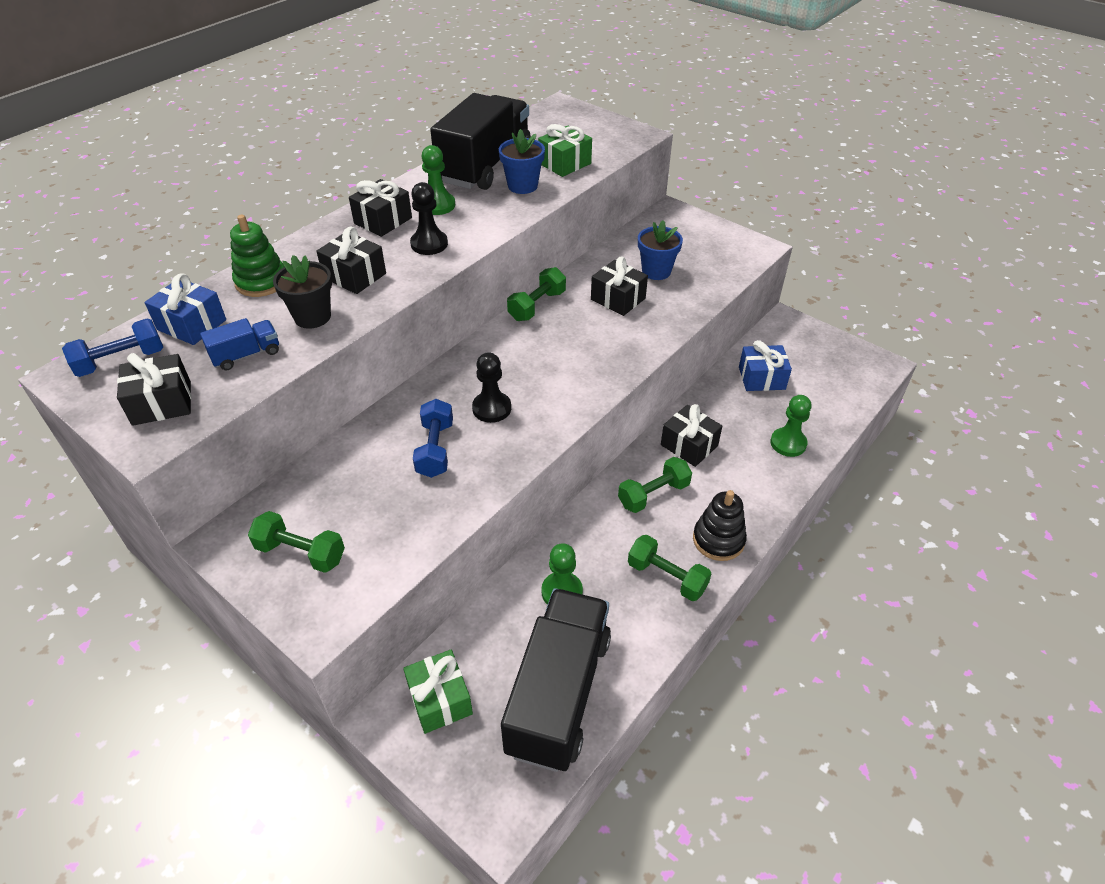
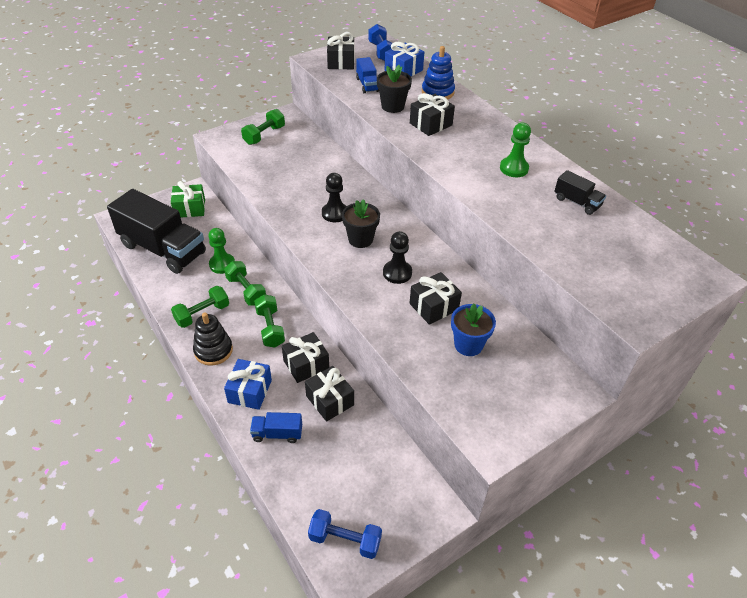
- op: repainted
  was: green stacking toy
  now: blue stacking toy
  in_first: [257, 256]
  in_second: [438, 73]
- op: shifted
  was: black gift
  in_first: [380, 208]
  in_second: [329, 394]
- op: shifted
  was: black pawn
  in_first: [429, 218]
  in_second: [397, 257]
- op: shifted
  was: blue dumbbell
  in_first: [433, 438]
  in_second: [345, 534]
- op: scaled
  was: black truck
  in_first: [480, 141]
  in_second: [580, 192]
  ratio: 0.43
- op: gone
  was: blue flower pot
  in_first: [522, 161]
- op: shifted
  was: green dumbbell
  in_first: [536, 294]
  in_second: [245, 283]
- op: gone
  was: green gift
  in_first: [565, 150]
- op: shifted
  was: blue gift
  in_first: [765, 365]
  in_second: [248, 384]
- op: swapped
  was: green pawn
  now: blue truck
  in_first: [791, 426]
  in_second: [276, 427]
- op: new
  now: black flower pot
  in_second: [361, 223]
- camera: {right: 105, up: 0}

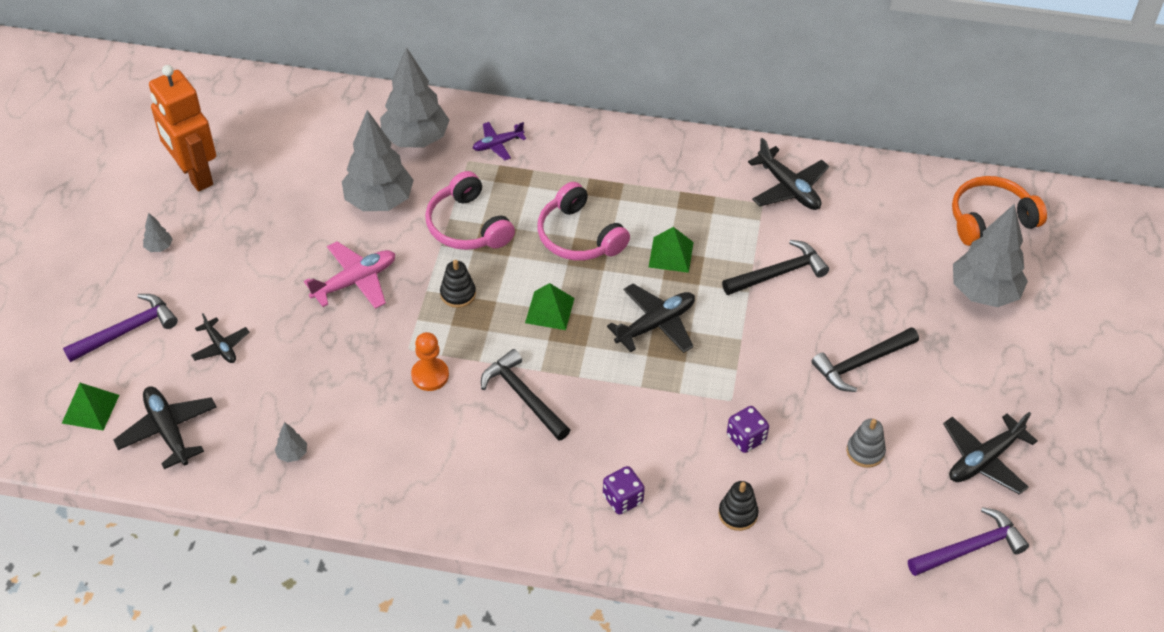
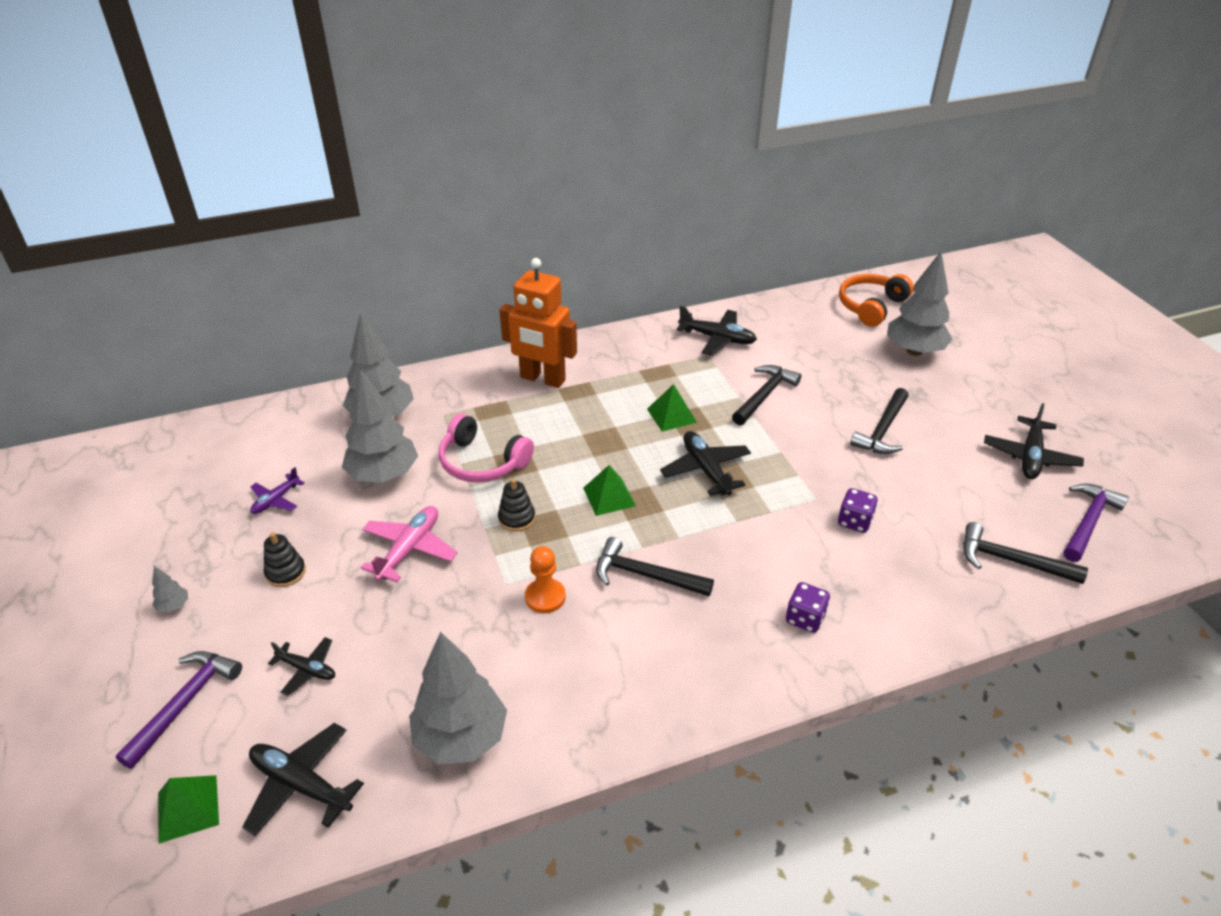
- op: shifted
  was: orange robot
  in_first: [182, 128]
  in_second: [538, 323]
- op: scaled
  was: grey tree
  in_first: [291, 442]
  in_second: [458, 698]
  ratio: 2.49
- op: shifted
  was: purple plane
  in_first: [499, 141]
  in_second: [277, 490]
- op: gone
  was: pink headphones
  in_first: [583, 221]
- op: rotated
  was: black plane
  in_first: [651, 318]
  in_second: [705, 463]
  clockwise: -45
- op: shifted
  was: black stacking toy
  in_first: [739, 506]
  in_second: [285, 559]
- op: gone
  was: grey stacking toy
  in_first: [866, 443]
- op: new
  now: black hammer
  in_second: [1025, 553]
- camera: {right: -30, up: -10}

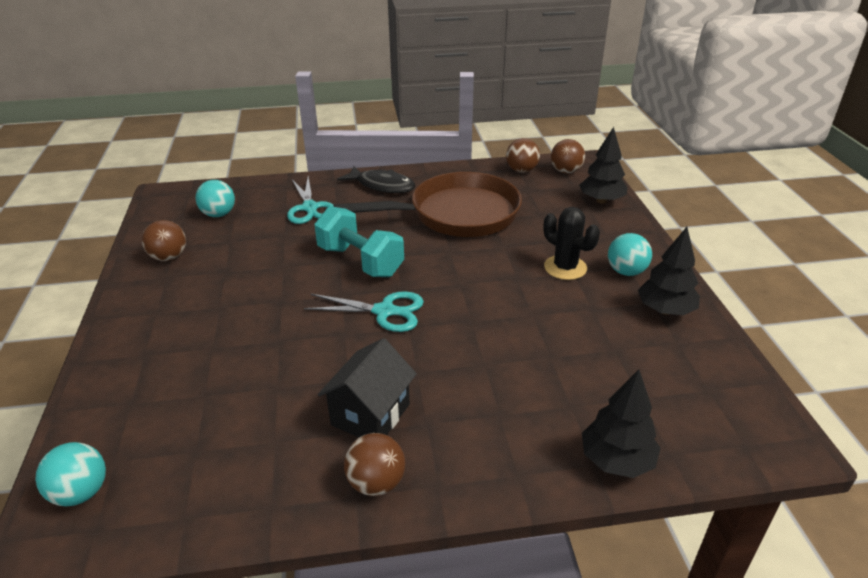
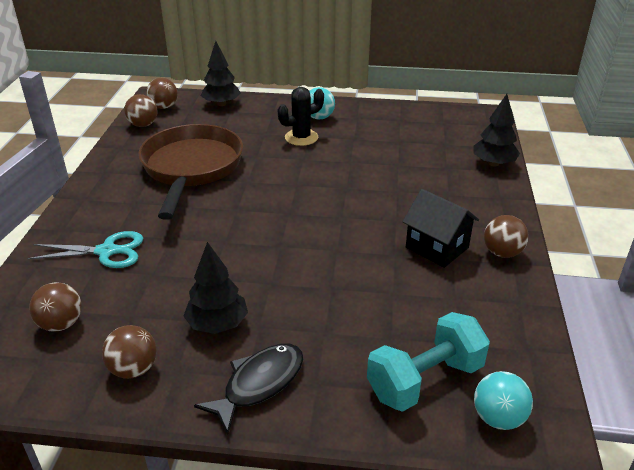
- op: repainted
  was: turquoise ball
  now: brown ball
  in_first: [215, 198]
  in_second: [55, 307]
- op: gone
  was: turquoise scissors
  in_first: [364, 312]
- op: shifted
  was: turquoise dumbbell
  in_first: [359, 241]
  in_second: [428, 362]
- op: shifted
  was: black fish
  in_first: [376, 179]
  in_second: [248, 389]
- op: shifted
  was: black tree
  in_first: [669, 271]
  in_second: [215, 288]
- camera: {right: -75, up: 0}

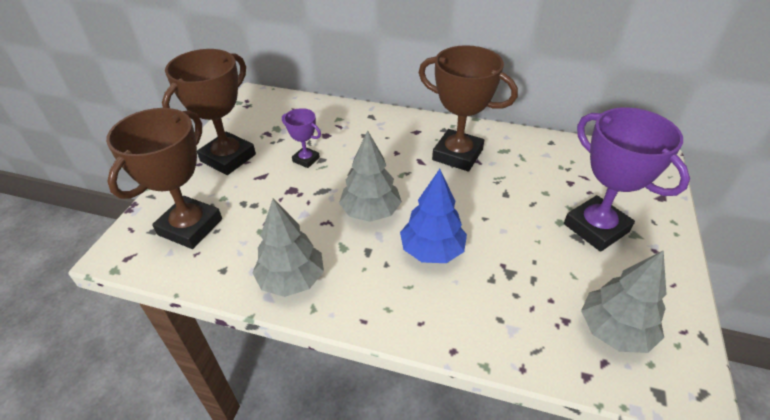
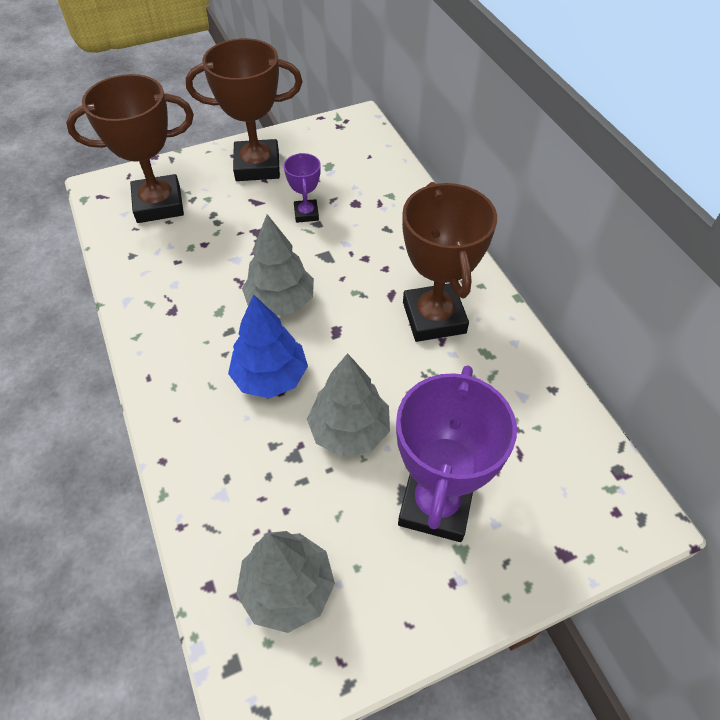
- op: shifted
  was: grey tree
  in_first: [288, 248]
  in_second: [348, 405]
- camera: {right: 50, up: 10}

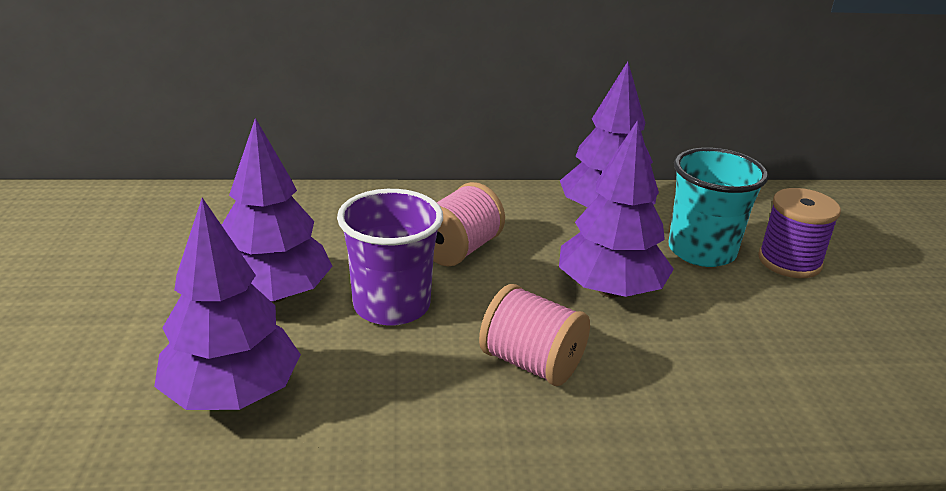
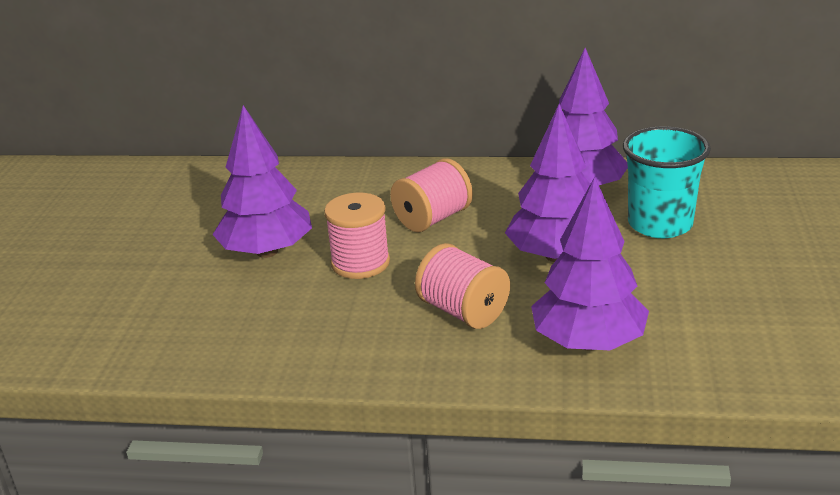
- op: shifted
  was: purple tree
  in_first: [227, 304]
  in_second: [590, 264]
- op: swapped
  was: purple cup
  now: pink spool
  in_first: [390, 257]
  in_second: [357, 236]
- op: gone
  was: purple spool
  in_first: [799, 233]
- camera: {right: 15, up: 0}

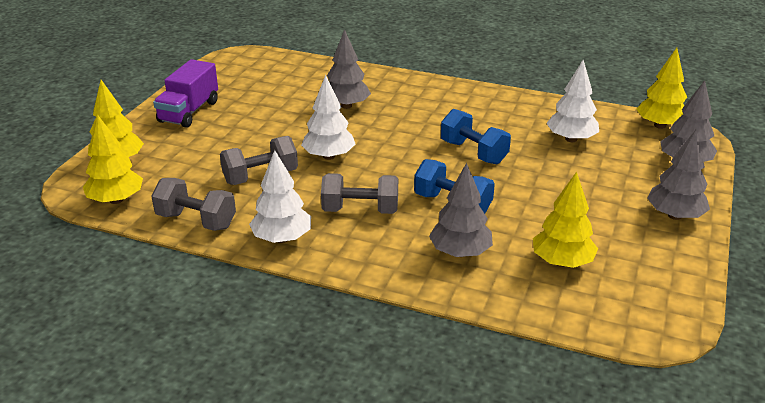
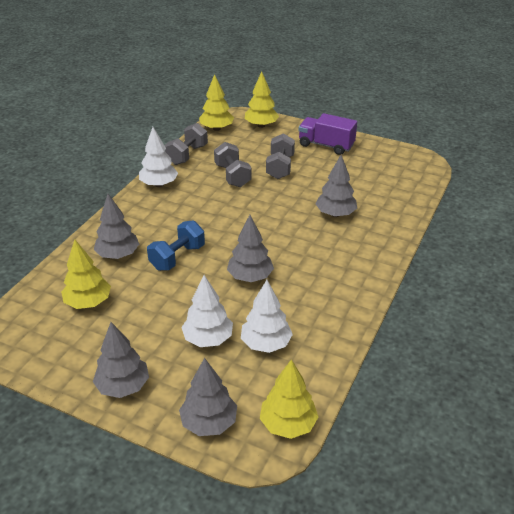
- op: shifted
  was: white tree
  in_first: [328, 117]
  in_second: [207, 311]
- op: shifted
  was: grey dumbbell
  in_first: [359, 193]
  in_second: [280, 156]
- op: swapped
  was: blue dumbbell
  now: grey tree
  in_first: [476, 136]
  in_second: [250, 248]
- camera: {right: 95, up: 5}

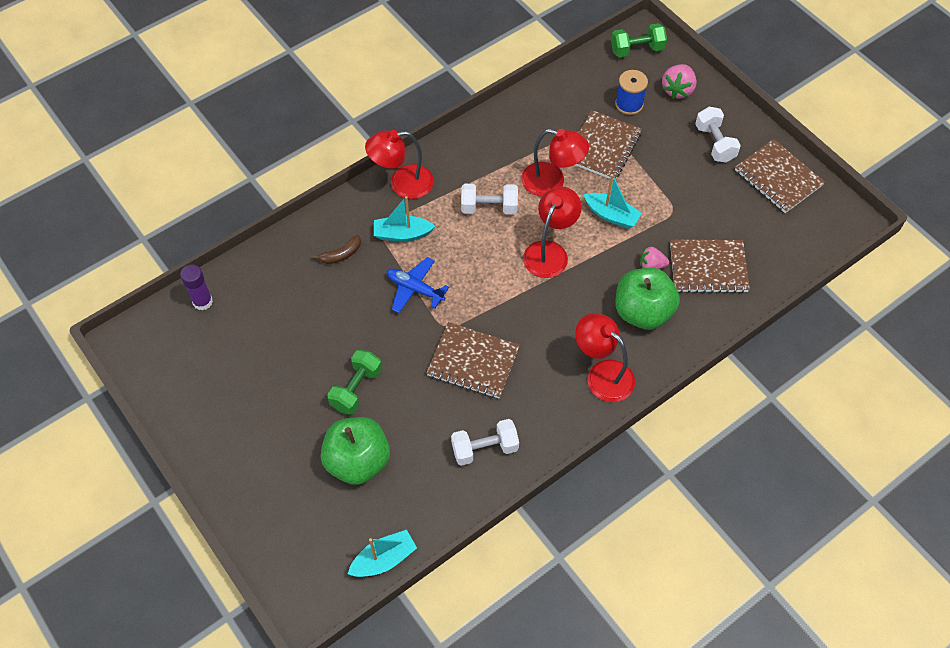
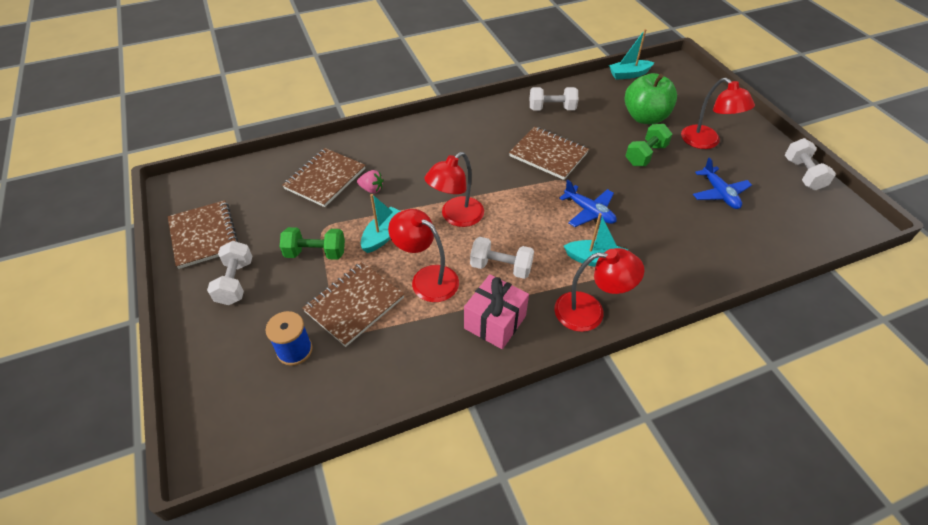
- op: gone
  was: purple glue stick
  in_first: [196, 287]
- op: gone
  was: brown banana
  in_first: [337, 249]
- op: shifted
  was: red lamp
  in_first: [605, 357]
  in_second: [718, 113]
- op: rotated
  was: turquoise boat
  in_first: [613, 201]
  in_second: [381, 223]
  clockwise: 75
- op: shifted
  was: green dumbbell
  in_first: [639, 40]
  in_second: [312, 243]
- op: gone
  was: green apple
  in_first: [647, 299]
- op: gone
  was: pink strawberry
  in_first: [679, 81]
- op: rotated
  was: brown notebook
  in_first: [710, 266]
  in_second: [323, 177]
  clockwise: -75
- op: new
  now: pink gift
  in_second: [496, 311]
- op: new
  now: blue plane
  in_second: [722, 183]
- op: new
  now: white dumbbell
  in_second: [810, 164]
- camera: {right: -165, up: -10}

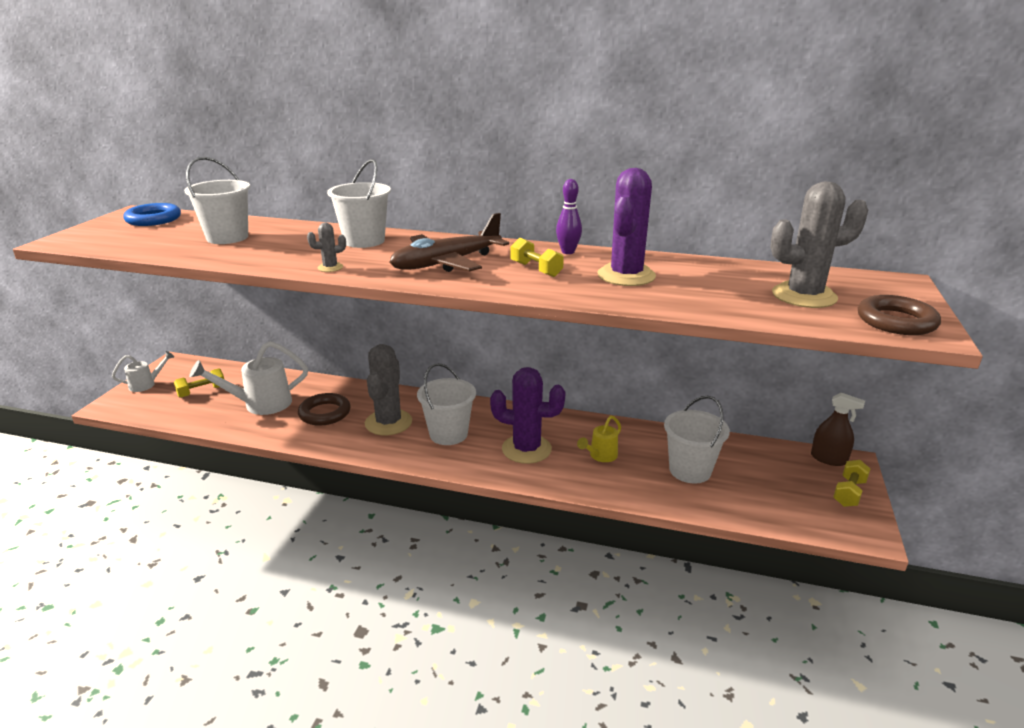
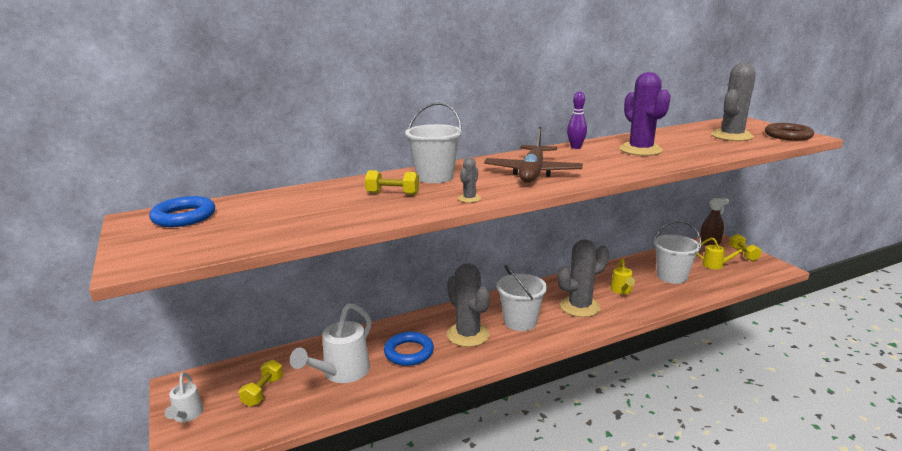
- op: rotated
  was: white watering can
  in_first: [143, 371]
  in_second: [184, 397]
  clockwise: 150
- op: gone
  was: white bucket
  in_first: [217, 200]
- op: repainted
  was: brown ring
  now: blue ring
  in_first: [324, 409]
  in_second: [409, 349]
- op: repainted
  was: purple cactus
  now: grey cactus
  in_first: [528, 415]
  in_second: [583, 278]
- op: shifted
  was: yellow dumbbell
  in_first: [537, 257]
  in_second: [392, 182]
- op: new
  now: yellow watering can
  in_second: [722, 253]
- camera: {right: -40, up: -5}

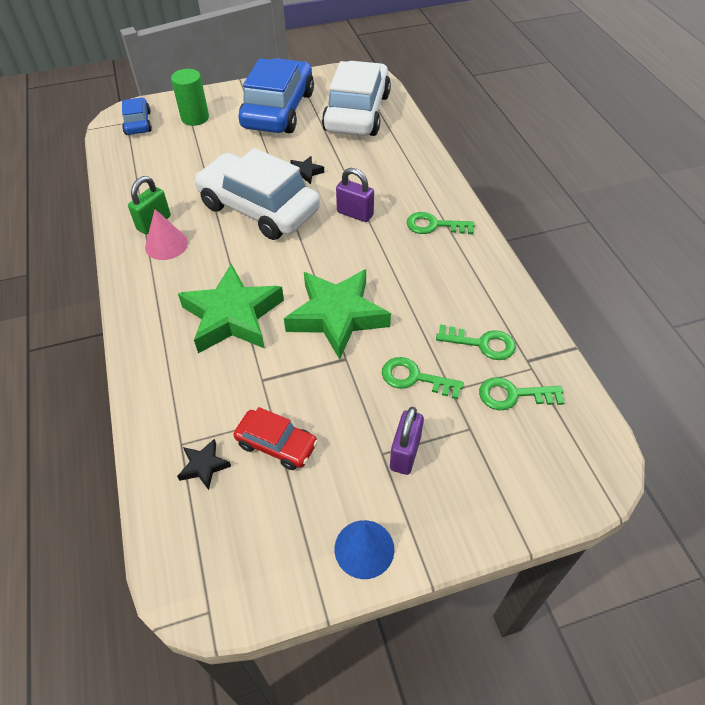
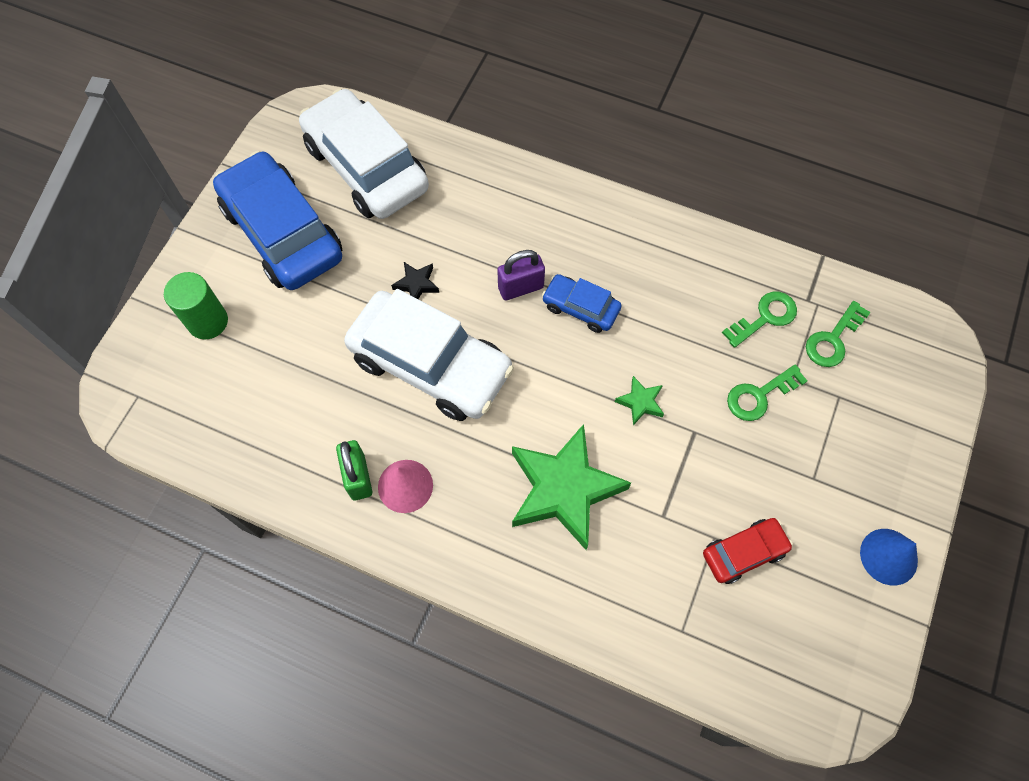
- op: shifted
  was: blue car
  in_first: [137, 116]
  in_second: [582, 303]
- op: gone
  was: black star
  in_first: [204, 464]
- op: rotated
  was: white car
  in_first: [257, 194]
  in_second: [429, 355]
  clockwise: -135
- op: scaled
  was: green star
  in_first: [337, 314]
  in_second: [639, 400]
  ratio: 0.42
- op: gone
  was: purple padlock
  in_first: [407, 441]
- op: gone
  was: green key
  in_first: [440, 223]
- camera: {right: -50, up: 15}

